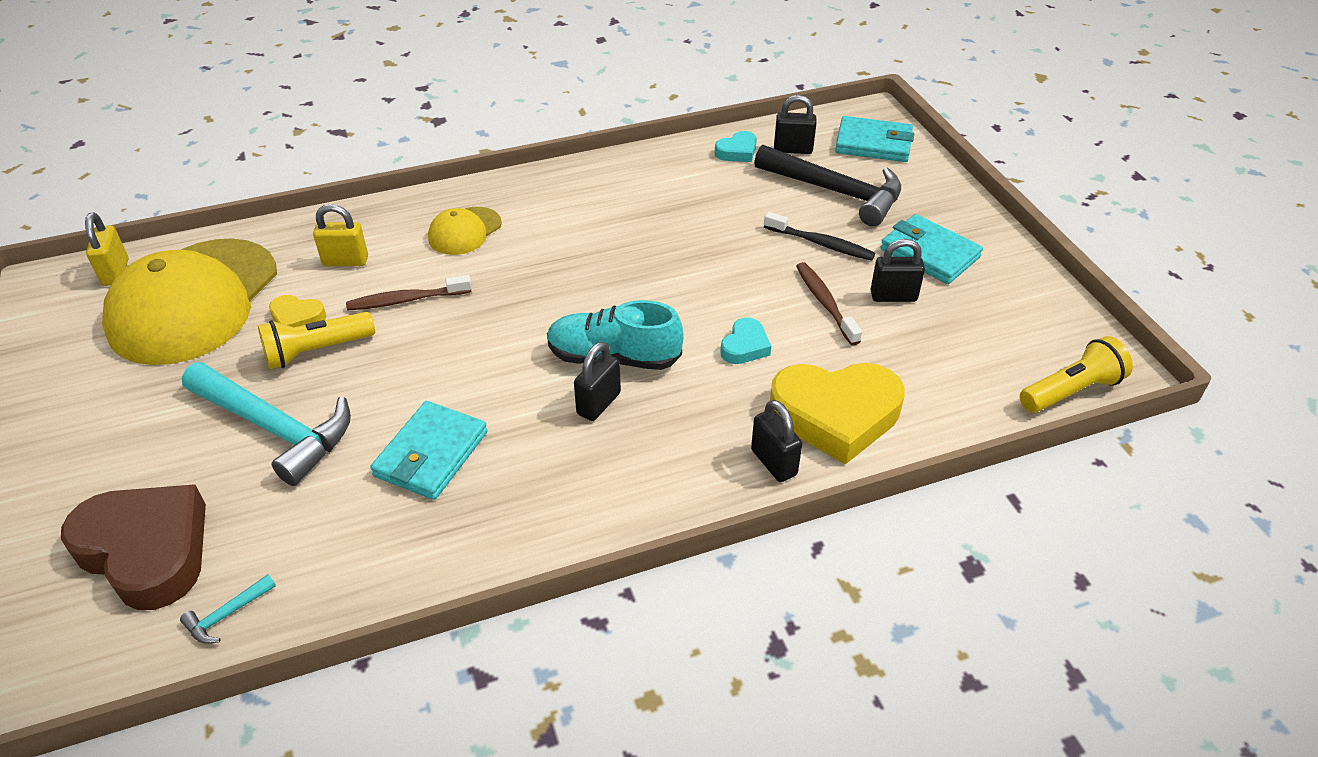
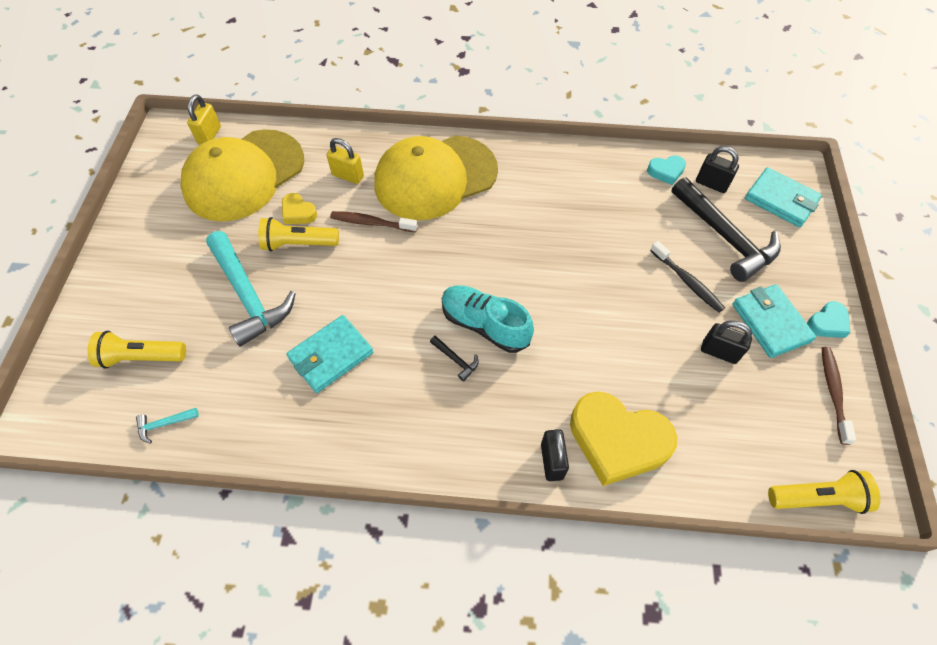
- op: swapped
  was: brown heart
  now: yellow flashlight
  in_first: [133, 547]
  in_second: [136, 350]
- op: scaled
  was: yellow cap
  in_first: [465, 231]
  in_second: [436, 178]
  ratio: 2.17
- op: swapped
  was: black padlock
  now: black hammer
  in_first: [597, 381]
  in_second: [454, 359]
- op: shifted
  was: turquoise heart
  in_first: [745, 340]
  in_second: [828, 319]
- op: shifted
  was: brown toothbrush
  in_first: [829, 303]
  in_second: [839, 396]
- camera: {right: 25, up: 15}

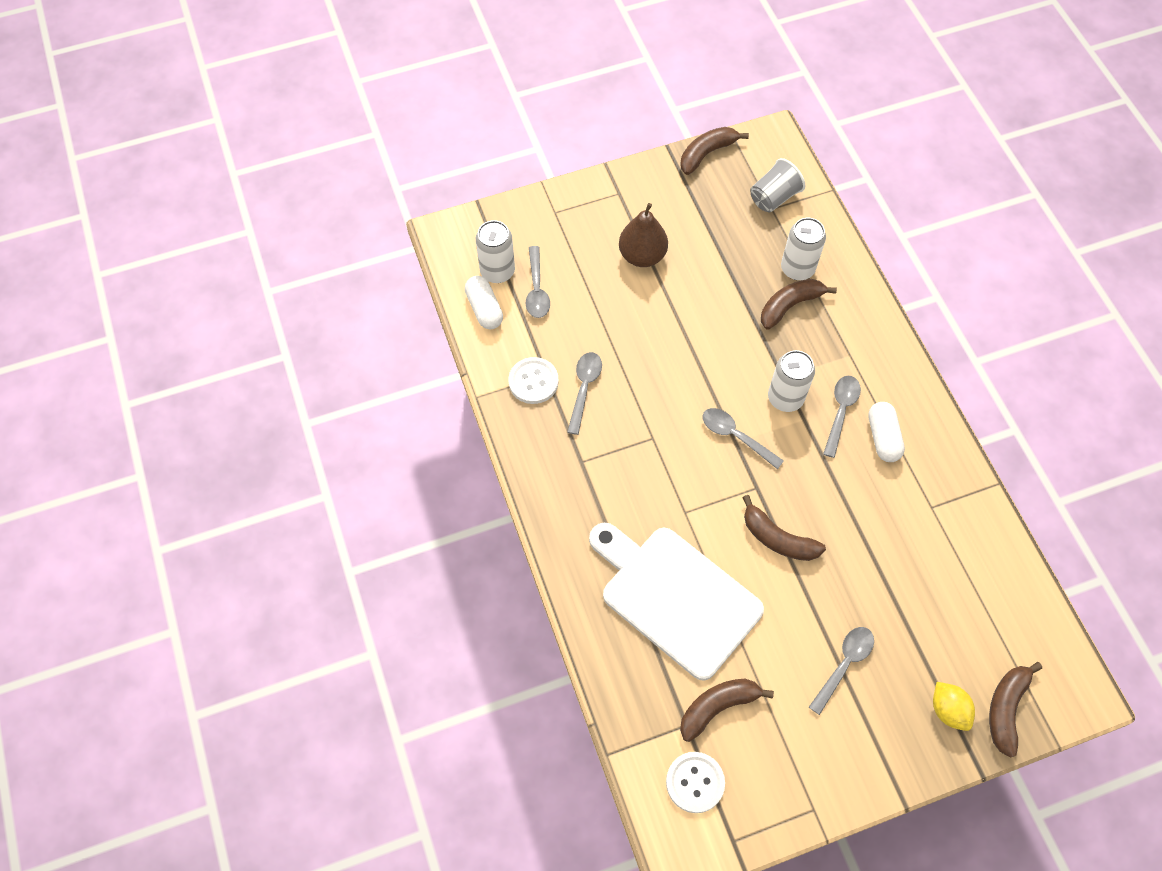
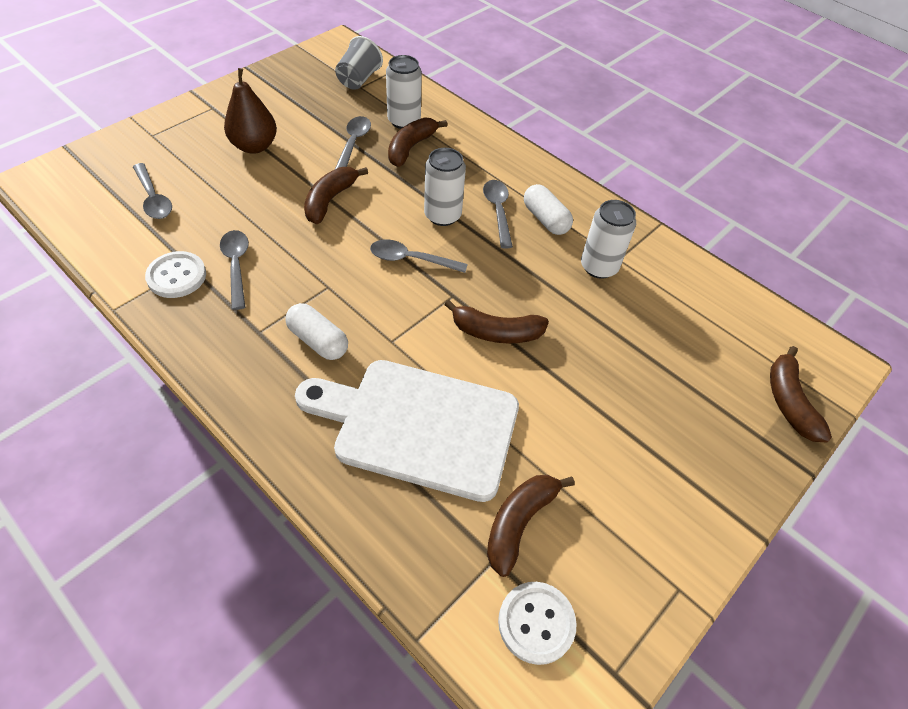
- op: shifted
  was: white capsule
  in_first: [484, 302]
  in_second: [316, 331]
- op: shifted
  was: white can
  in_first: [495, 251]
  in_second: [608, 239]
- op: shifted
  was: brown banana
  in_first: [714, 151]
  in_second: [336, 195]
- op: shifted
  was: grey spoon
  in_first: [841, 671]
  in_second: [353, 142]
- op: gone
  was: yellow lemon
  in_first: [954, 706]
- camera: {right: -30, up: -10}

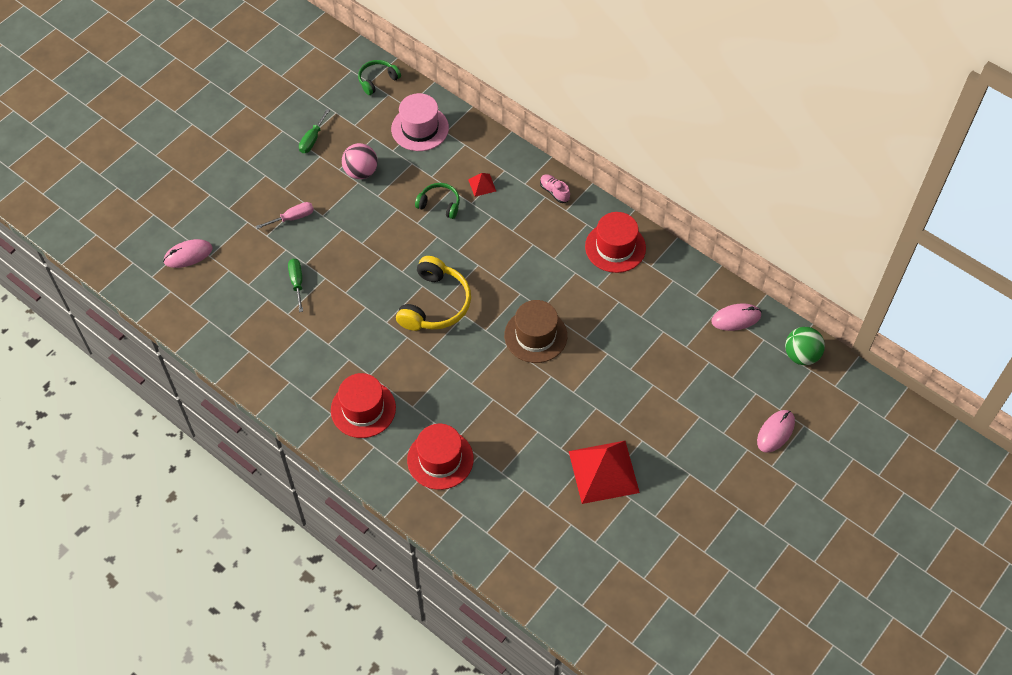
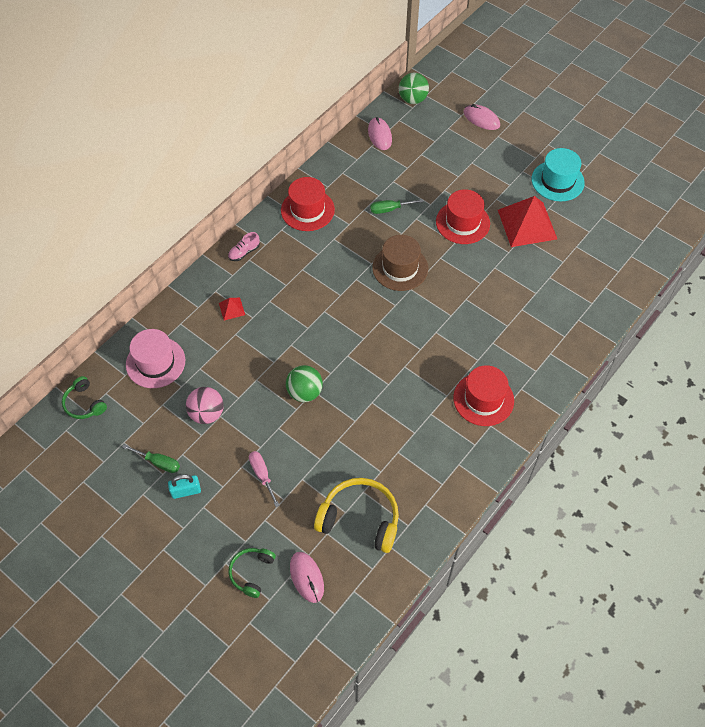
- op: shifted
  was: green screwdriver
  in_first: [295, 285]
  in_second: [396, 206]
- op: shifted
  was: yellow headphones
  in_first: [433, 293]
  in_second: [356, 515]
- op: shifted
  was: red hat
  in_first: [440, 457]
  in_second: [463, 216]
- op: shifted
  was: green headphones
  in_first: [437, 201]
  in_second: [252, 573]
- op: new
  now: turquoise padlock
  in_second: [184, 486]
- op: new
  now: green ball
  in_second: [304, 383]
- op: new
  now: turquoise hat
  in_second: [558, 174]
- camera: {right: -90, up: 0}

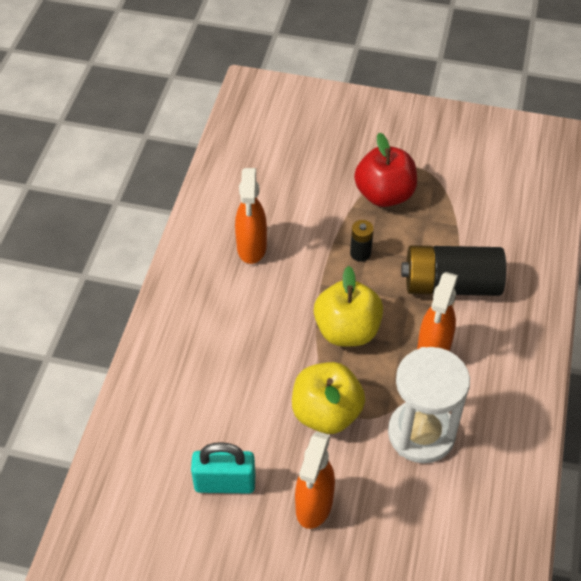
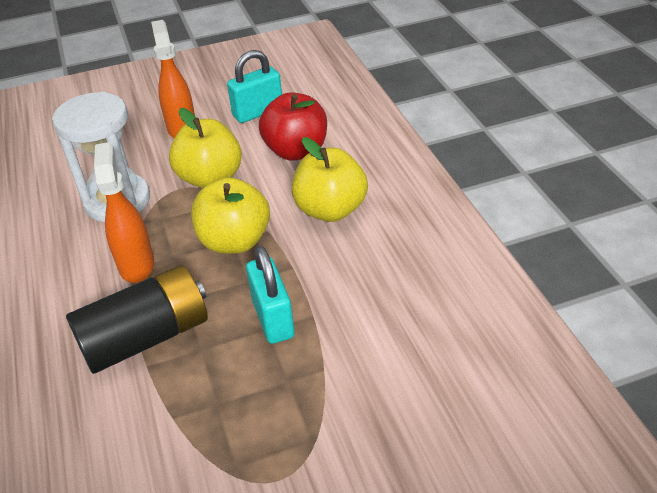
- op: gone
  was: orange spray bottle
  in_first: [251, 216]
- op: swapped
  was: black battery
  now: turquoise padlock
  in_first: [362, 241]
  in_second: [270, 295]
- op: shifted
  was: red apple
  in_first: [385, 170]
  in_second: [293, 126]
- op: new
  now: yellow apple
  in_second: [330, 179]
- camera: {right: 150, up: -10}

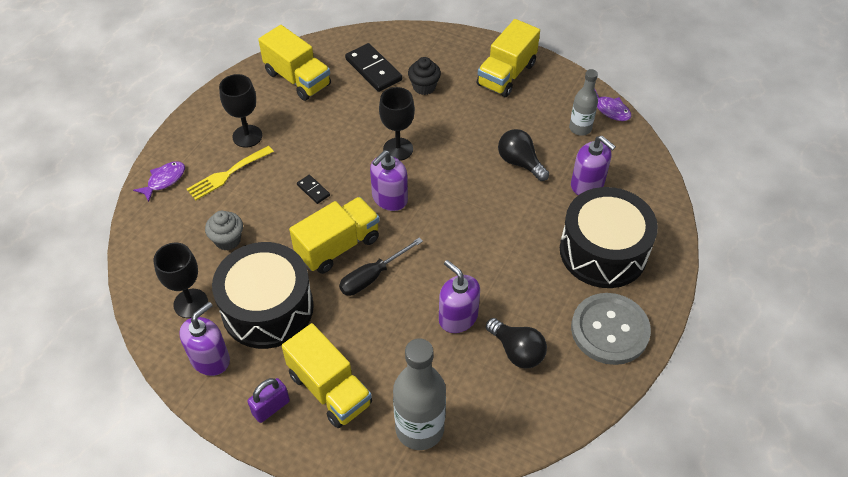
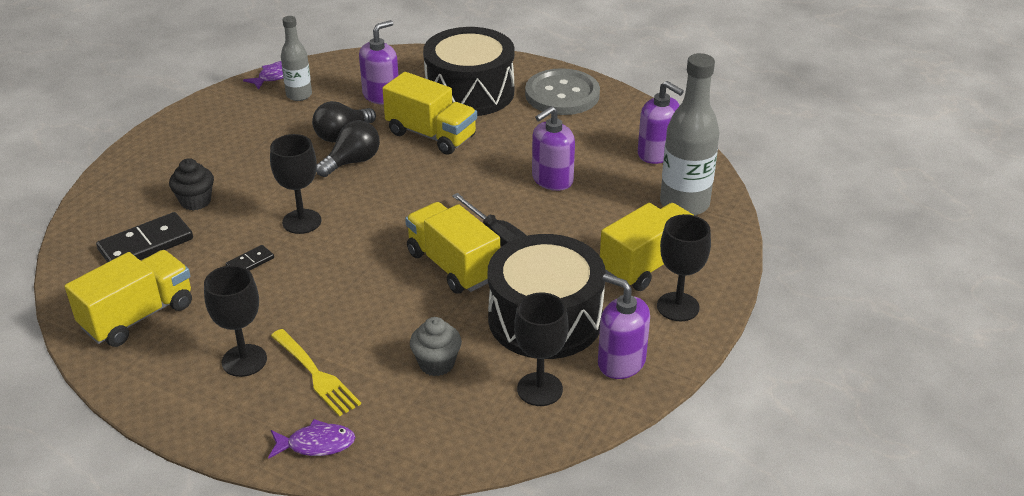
- op: rotated
  was: purple fish
  in_first: [159, 181]
  in_second: [311, 439]
  clockwise: 135
- op: swapped
  was: purple padlock
  now: black goblet
  in_first: [268, 400]
  in_second: [684, 267]
- op: shifted
  was: black domino
  in_first: [313, 189]
  in_second: [250, 258]
- op: shifted
  was: purple soap dispenser
  in_first: [389, 180]
  in_second: [661, 122]
- op: shifted
  was: yellow truck
  in_first: [508, 58]
  in_second: [429, 113]
- op: shifted
  was: black light bulb
  in_first: [516, 343]
  in_second: [348, 148]
- camera: {right: -90, up: -15}

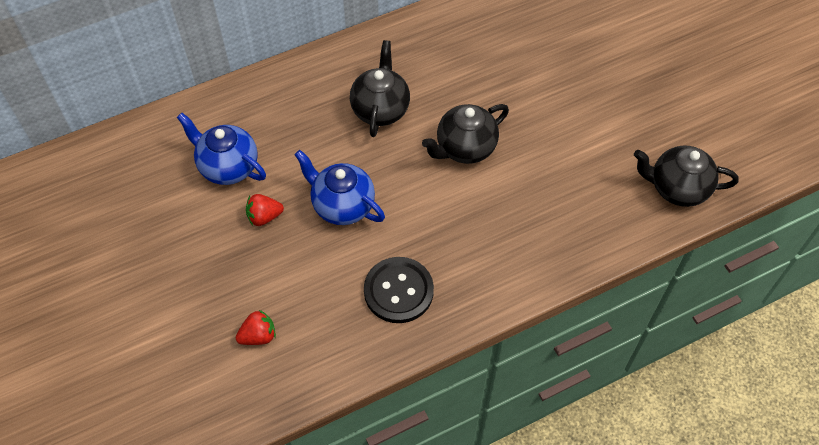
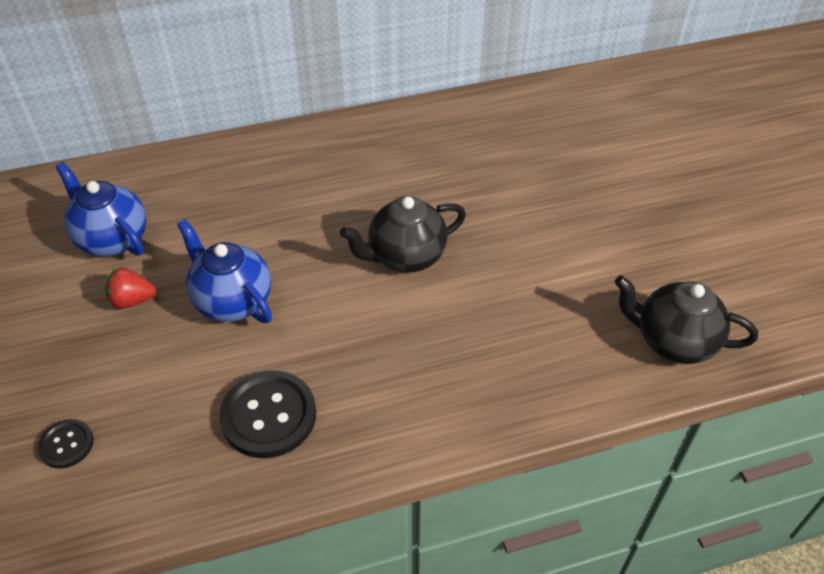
- op: swapped
  was: red strawberry
  now: black button
  in_first: [256, 327]
  in_second: [66, 443]
- op: gone
  was: black teapot
  in_first: [380, 88]
- camera: {right: 10, up: -10}

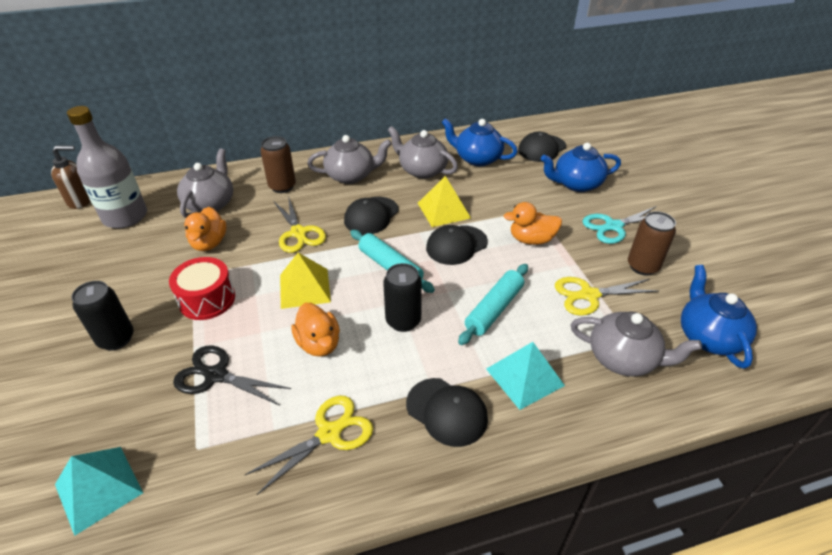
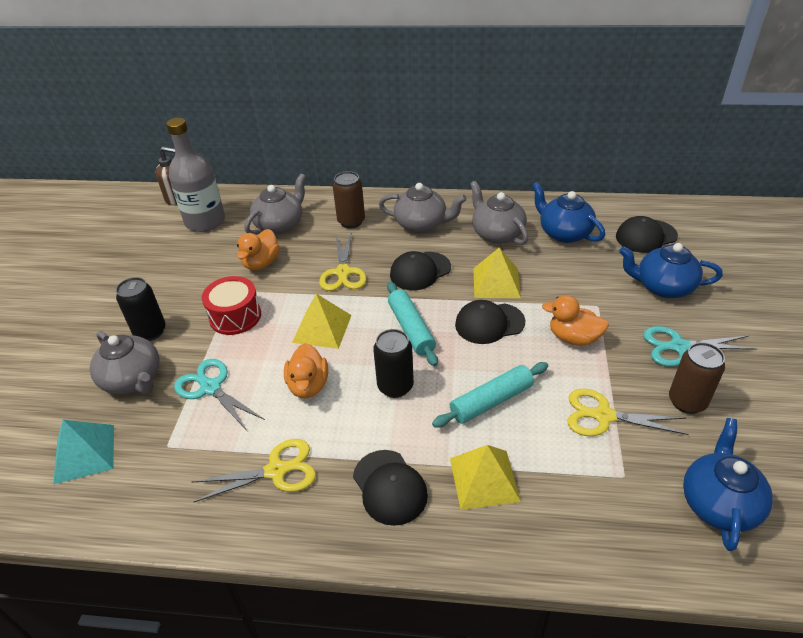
- op: repainted
  was: black scissors
  now: turquoise scissors
  in_first: [232, 376]
  in_second: [219, 395]
- op: repainted
  was: turquoise pyramid
  now: yellow pyramid
  in_first: [525, 376]
  in_second: [485, 477]
- op: shifted
  was: grey teapot
  in_first: [636, 343]
  in_second: [125, 362]
- camera: {right: 25, up: 0}

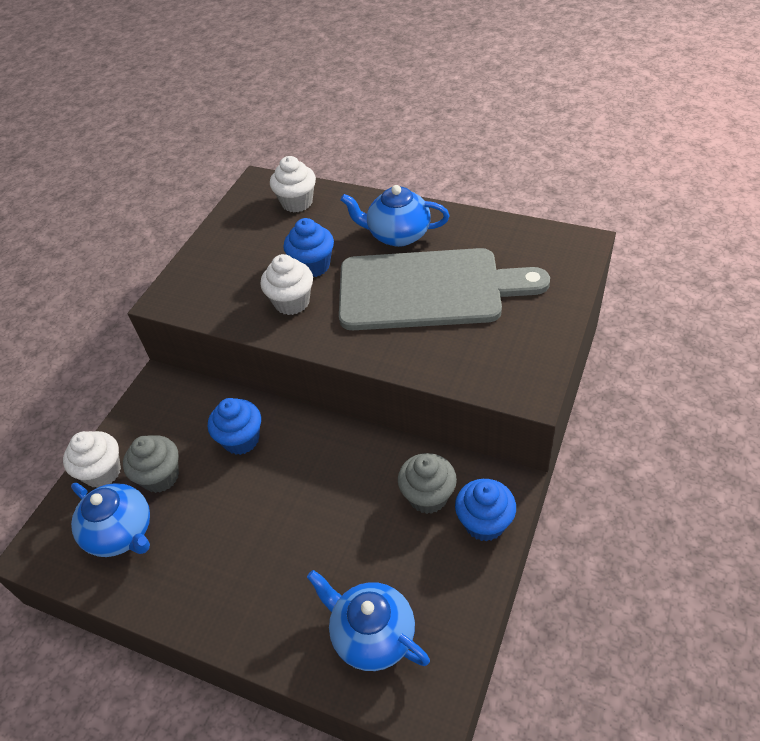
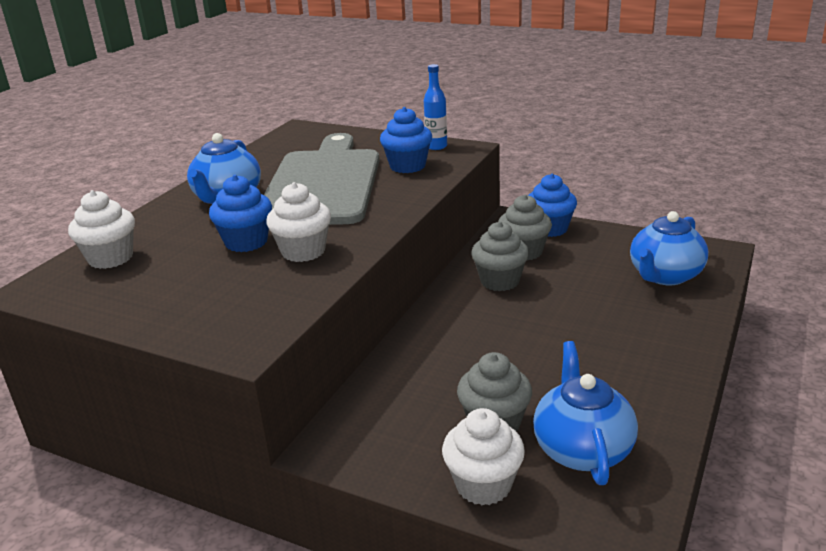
- op: rotated
  was: blue teapot
  in_first: [110, 520]
  in_second: [585, 413]
  clockwise: -45
- op: shifted
  was: blue cupcake
  in_first: [234, 426]
  in_second: [406, 140]
- op: new
  now: blue bottle
  in_second: [435, 107]
- op: new
  now: grey cupcake
  in_second: [500, 256]
- camera: {right: -90, up: -20}

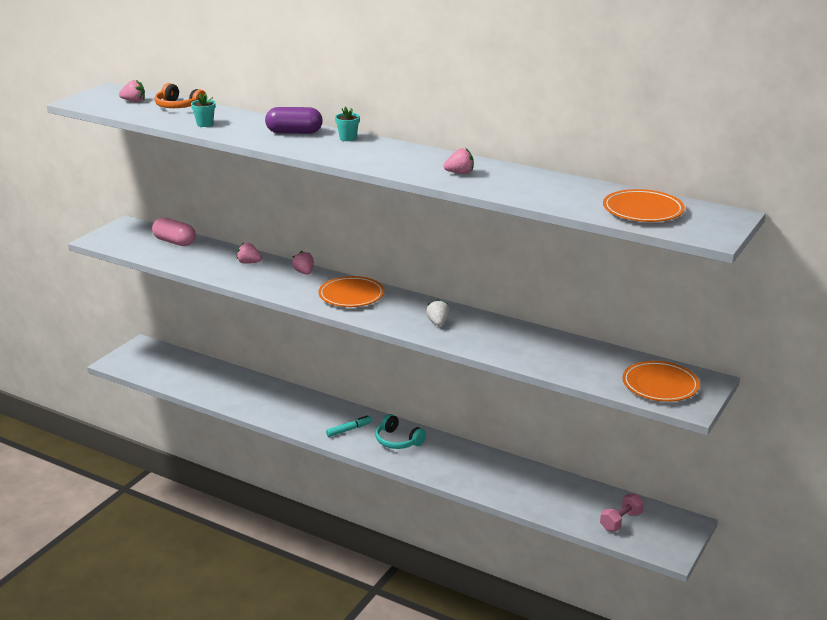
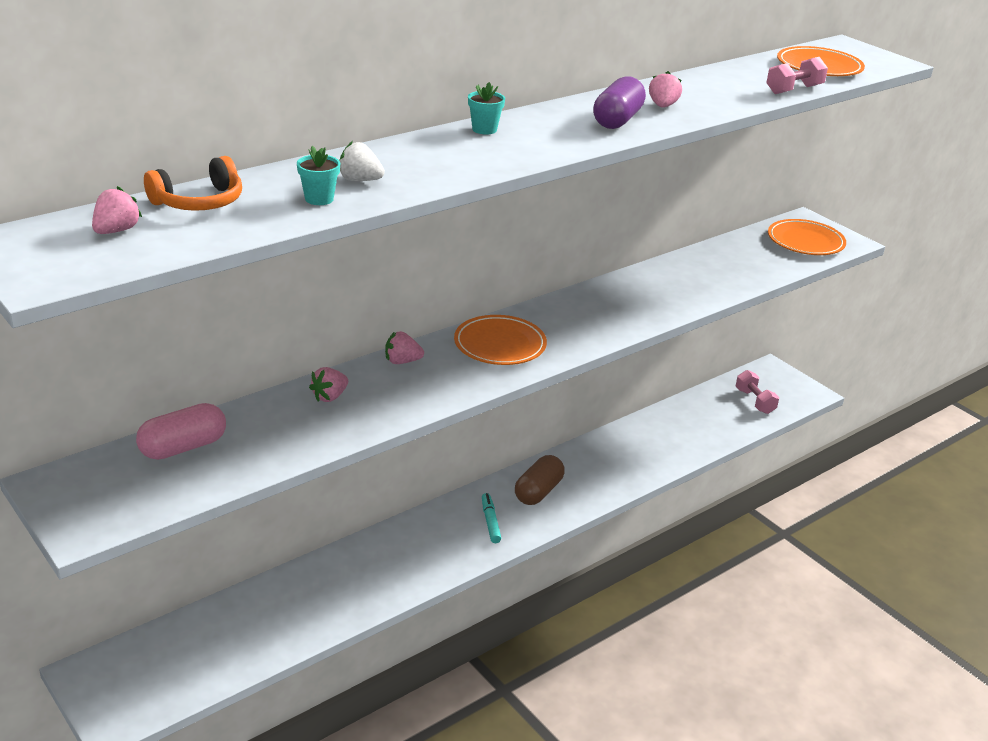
- op: shifted
  was: purple capsule
  in_first: [294, 120]
  in_second: [619, 102]
- op: swapped
  was: turquoise headphones
  now: brown capsule
  in_first: [400, 431]
  in_second: [540, 480]
- op: shifted
  was: white strawberry
  in_first: [438, 312]
  in_second: [362, 161]
- op: new
  now: pink dumbbell
  in_second: [797, 75]
- camera: {right: -70, up: 5}

